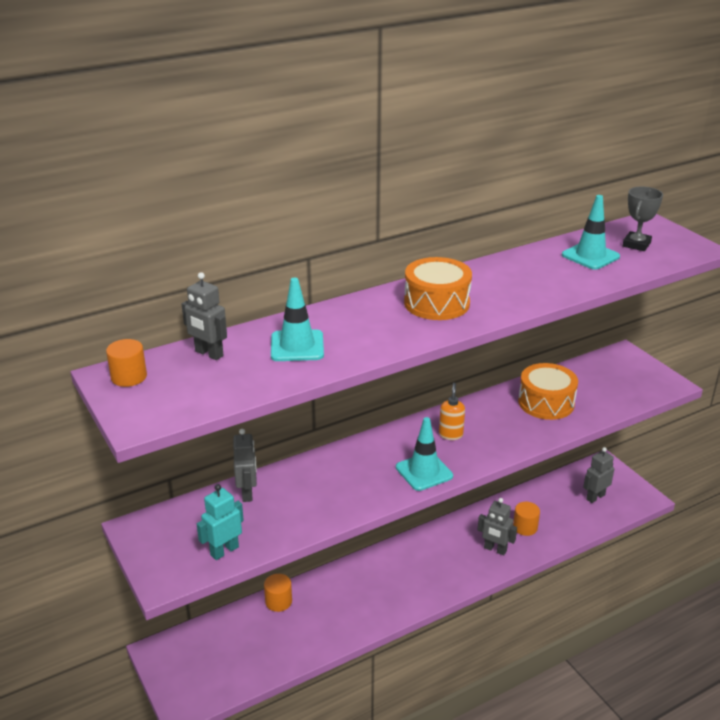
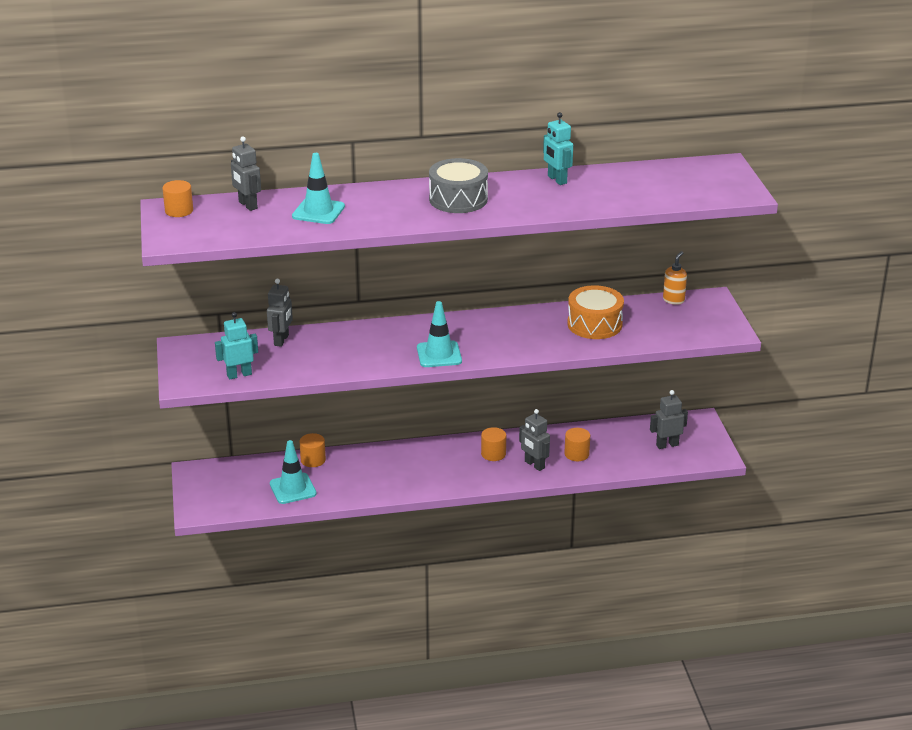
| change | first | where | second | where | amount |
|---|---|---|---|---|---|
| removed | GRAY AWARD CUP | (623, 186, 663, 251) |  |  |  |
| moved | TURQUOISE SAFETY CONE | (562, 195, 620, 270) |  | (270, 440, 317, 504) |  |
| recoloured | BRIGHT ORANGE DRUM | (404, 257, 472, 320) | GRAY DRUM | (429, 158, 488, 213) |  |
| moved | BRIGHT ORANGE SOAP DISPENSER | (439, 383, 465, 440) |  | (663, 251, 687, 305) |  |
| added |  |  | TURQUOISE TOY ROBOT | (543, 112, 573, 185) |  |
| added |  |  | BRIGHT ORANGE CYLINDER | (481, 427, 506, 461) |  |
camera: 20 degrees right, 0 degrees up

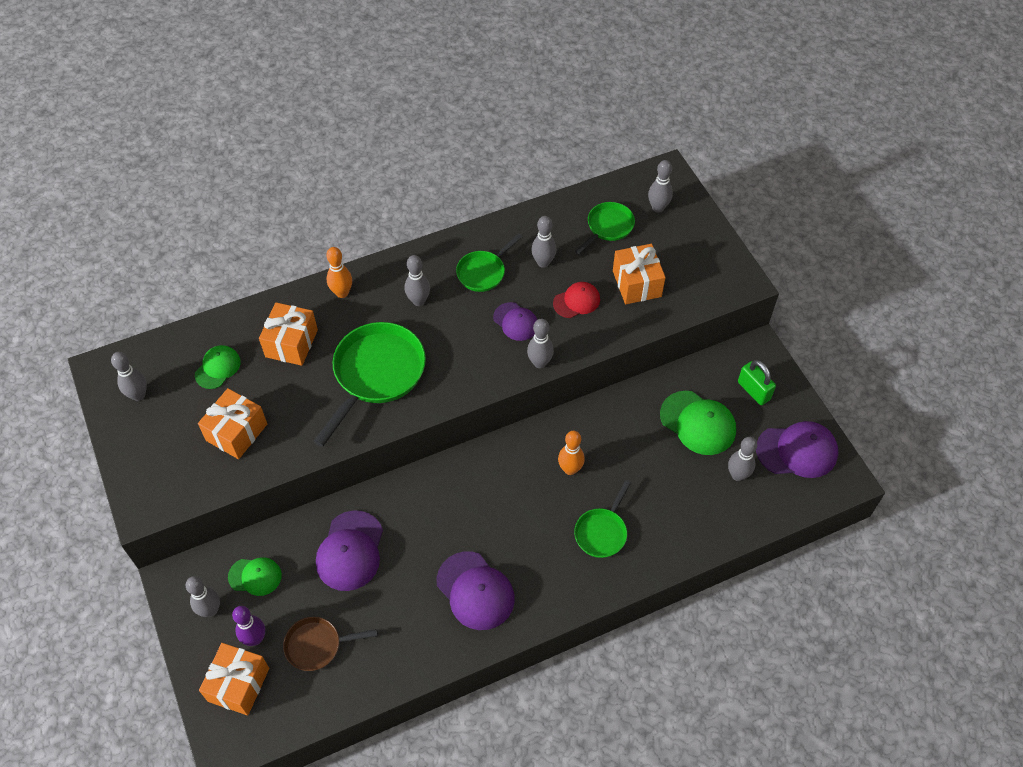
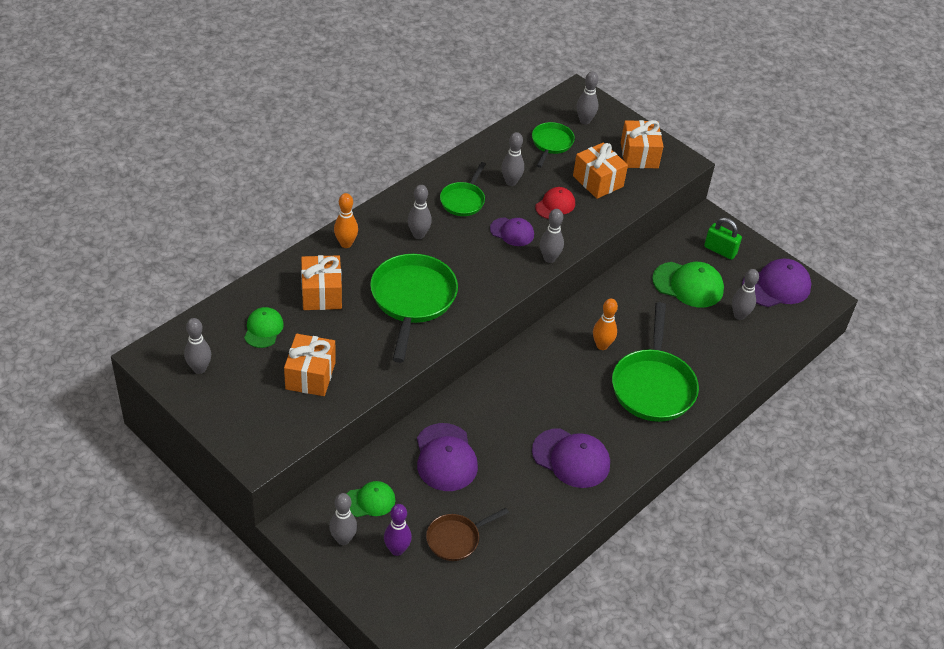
| change | first | where | second | where | amount |
|---|---|---|---|---|---|
| resized | LEAF-GREEN FRYING PAN | (574, 480, 631, 558) |  | (612, 302, 699, 422) | x1.80 |
| moved | BRIGHT ORANGE GIFT | (199, 643, 269, 715) |  | (621, 120, 664, 168) |  |
camera: 25 degrees left, 10 degrees down

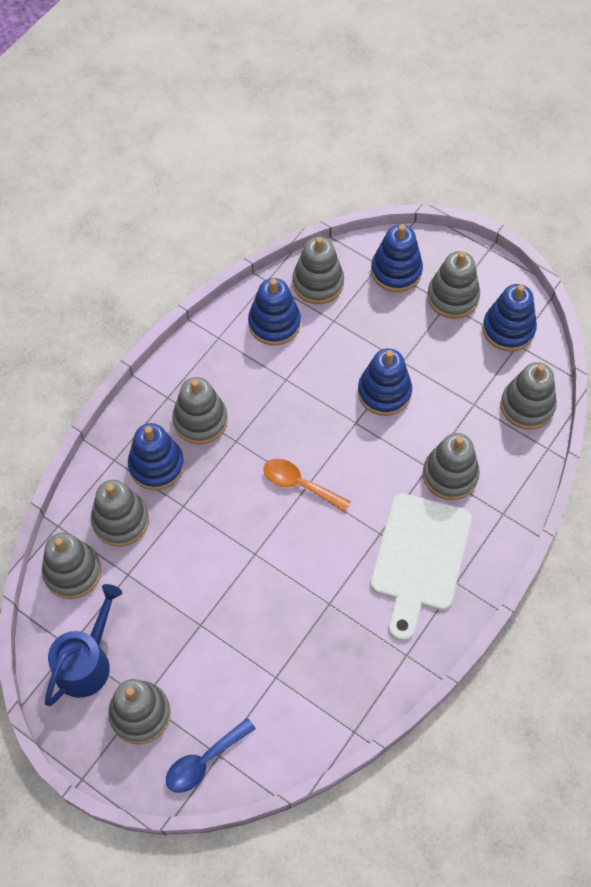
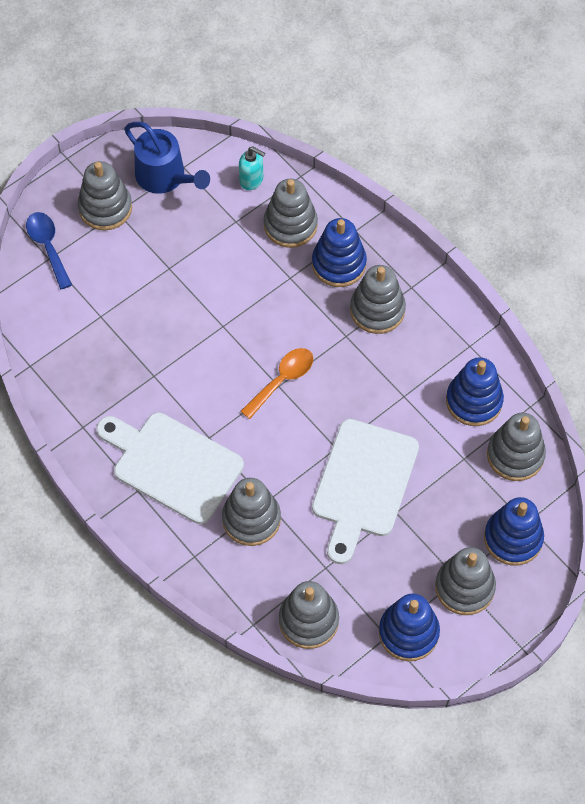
| change | first | where | second | where | amount |
|---|---|---|---|---|---|
| replaced | COBALT STACKING RINGS | (358, 348, 412, 416) | PURE WHITE BREAD BOARD | (312, 419, 419, 564) |  |
| replaced | GRAY STACKING RINGS | (42, 533, 102, 599) | TURQUOISE SOAP DISPENSER | (239, 147, 265, 190) |  |
camera: 105 degrees right, 0 degrees up

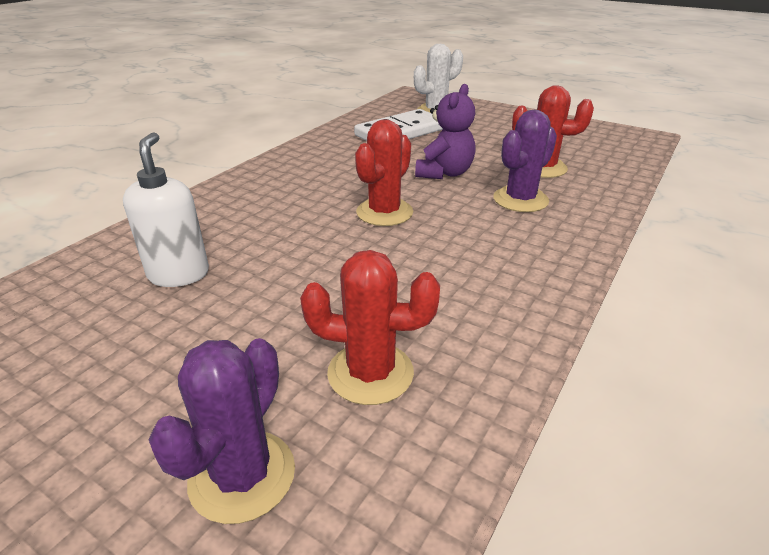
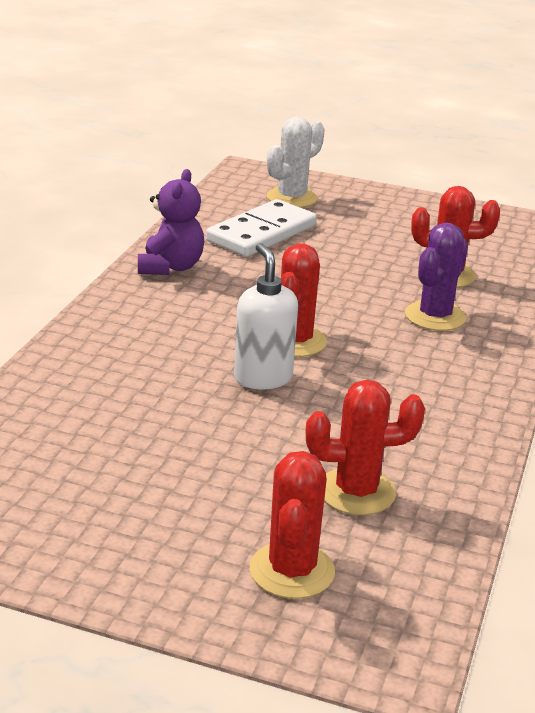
| change | first | where | second | where | amount |
|---|---|---|---|---|---|
| moved | ROYAL PURPLE TEDDY BEAR | (415, 84, 476, 179) |  | (138, 169, 204, 275) |  |
| moved | PURE WHITE SOAP DISPENSER | (123, 132, 209, 287) |  | (234, 243, 298, 390) |  |
| recoloured | ROYAL PURPLE CACTUS | (148, 338, 295, 524) | RED CACTUS | (250, 451, 335, 599) |  |
camera: 15 degrees left, 5 degrees down

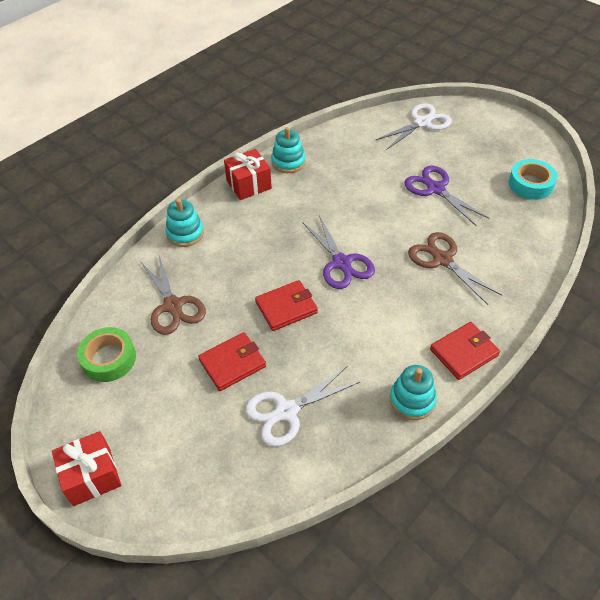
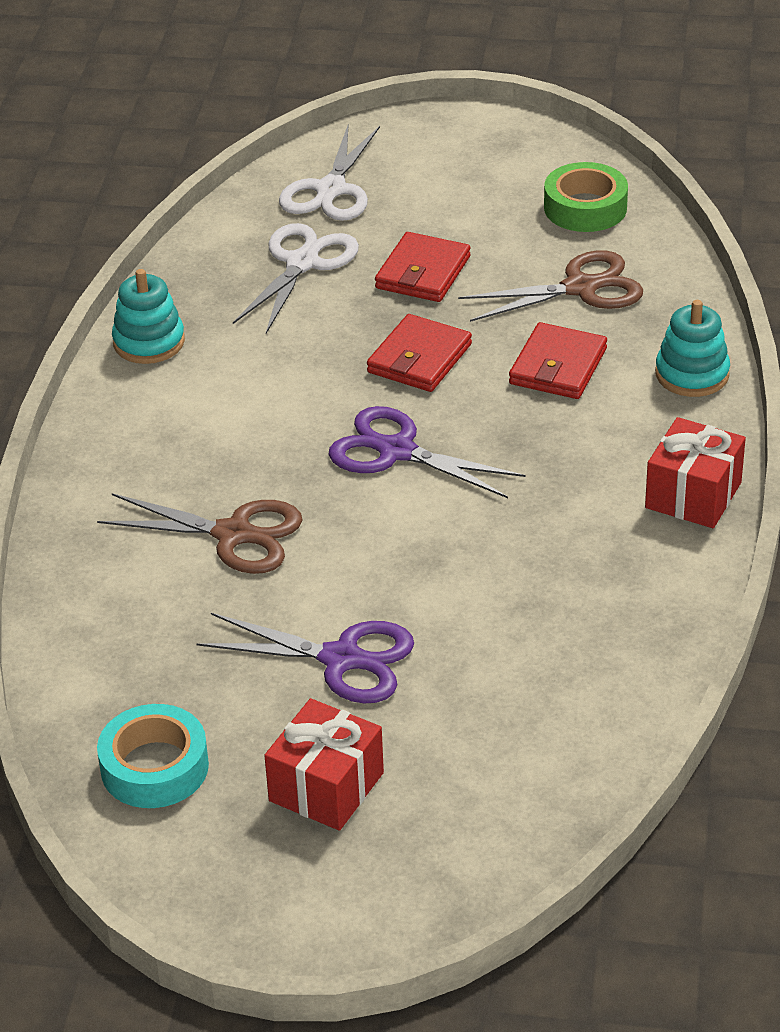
| change | first | where | second | where | amount |
|---|---|---|---|---|---|
| moved | PURE WHITE SHEARS | (375, 104, 452, 149) |  | (279, 126, 380, 221) |  |
| removed | TURQUOISE STACKING RINGS | (271, 127, 306, 173) |  |  |  |
| turned | DARK BROWN SHEARS | (140, 256, 206, 335) |  | (458, 250, 643, 322) | 135 degrees clockwise |
| moved | RED BILLFOLD | (430, 322, 500, 380) |  | (509, 322, 607, 399) |  |
| moved | RED GIFT | (52, 431, 121, 506) |  | (264, 698, 384, 831) |  |
camera: 145 degrees right, 10 degrees down

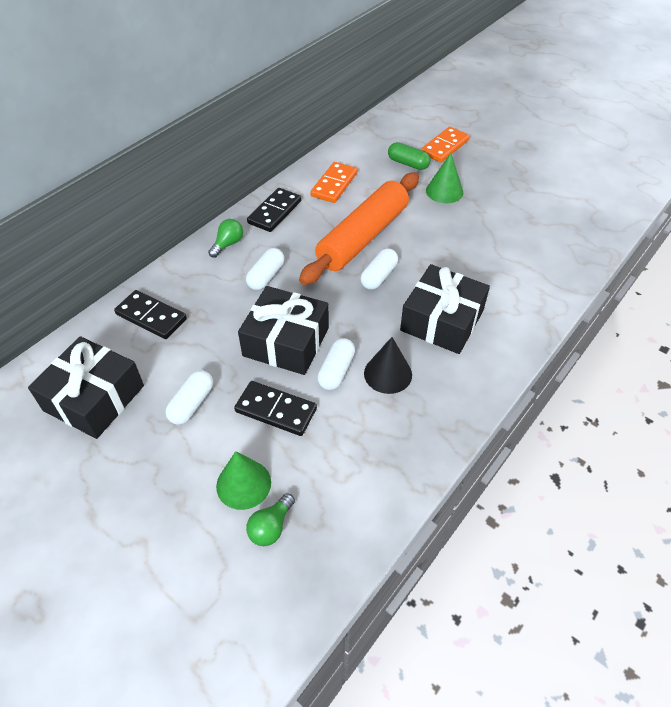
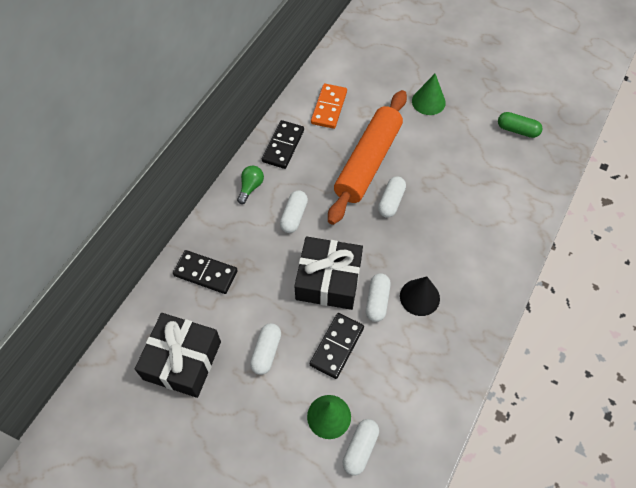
| change | first | where | second | where | amount |
|---|---|---|---|---|---|
| removed | BRIGHT ORANGE DOMINO PIECE | (421, 127, 470, 162) |  |  |  |
| moved | LEAF-GREEN PILL SHAPE | (388, 142, 431, 170) |  | (498, 112, 543, 138) |  |
| removed | EBONY GIFT | (400, 264, 490, 354) |  |  |  |
| turned | EBONY DOMINO PIECE | (234, 381, 317, 436) |  | (310, 313, 364, 379) | 75 degrees counterclockwise |
| replaced | LEAF-GREEN LIGHTBULB | (246, 493, 295, 546) | PURE WHITE PILL SHAPE | (343, 419, 379, 475) |  |
camera: 10 degrees left, 10 degrees up

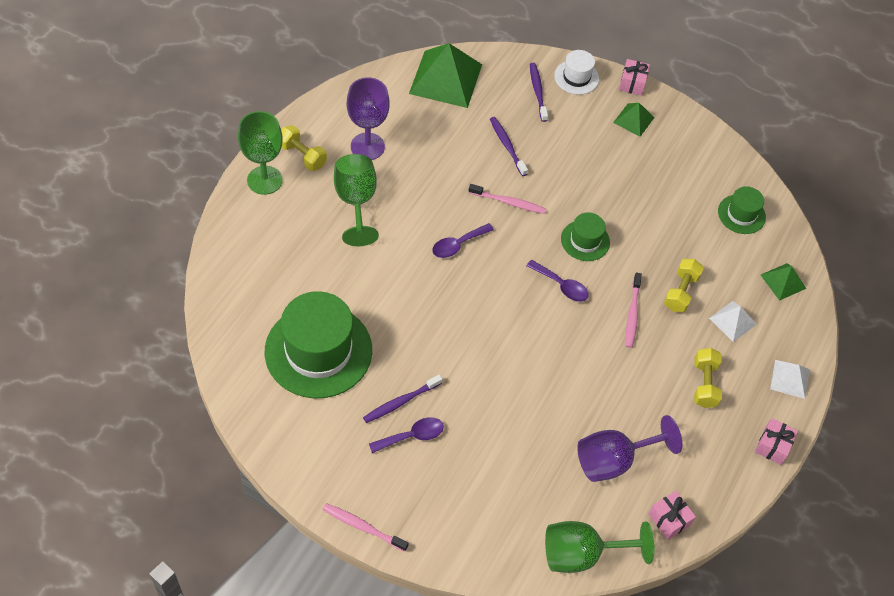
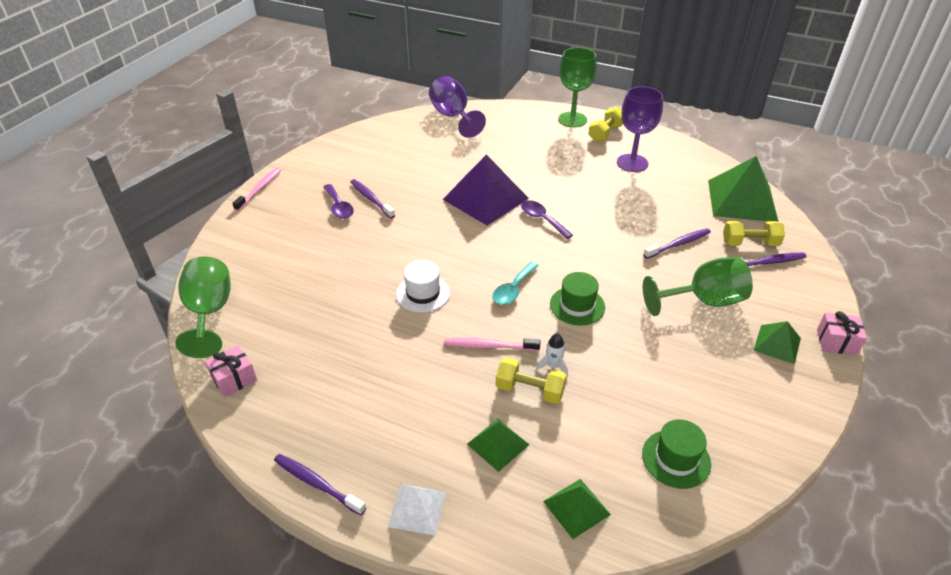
| change | first | where | second | where | amount |
|---|---|---|---|---|---|
| moved | PURE WHITE TALL HAT | (554, 50, 599, 95) |  | (396, 260, 450, 313) |  |
| moved | LEAF-GREEN CHALICE | (334, 154, 379, 246) |  | (643, 257, 753, 316) |  |
| removed | PINK TOOTHBRUSH | (469, 184, 546, 214) |  |  |  |
| recoloured | ROYAL PURPLE TEASPOON | (526, 260, 589, 302) | TURQUOISE TEASPOON | (492, 262, 539, 305) |  |
| removed | LEAF-GREEN TALL HAT | (265, 291, 372, 398) |  |  |  |
| recoloured | PURE WHITE PYRAMID SHAPE | (709, 301, 757, 342) | LEAF-GREEN PYRAMID SHAPE | (467, 419, 529, 472) |  |
| moved | GOLDEN HAND WEIGHT | (694, 348, 722, 408) |  | (723, 221, 785, 246) |  |
| moved | ROYAL PURPLE CHALICE | (577, 415, 683, 482) |  | (429, 76, 486, 138) |  |
| replaced | PINK GIFT | (755, 418, 798, 465) | ROYAL PURPLE TOOTHBRUSH | (274, 454, 366, 516) |  |
| added |  |  | ROYAL PURPLE PYRAMID SHAPE | (443, 154, 529, 226) |  |
| added |  |  | PURE WHITE SPACESHIP | (536, 333, 568, 377) |  |
camera: 90 degrees right, 15 degrees down

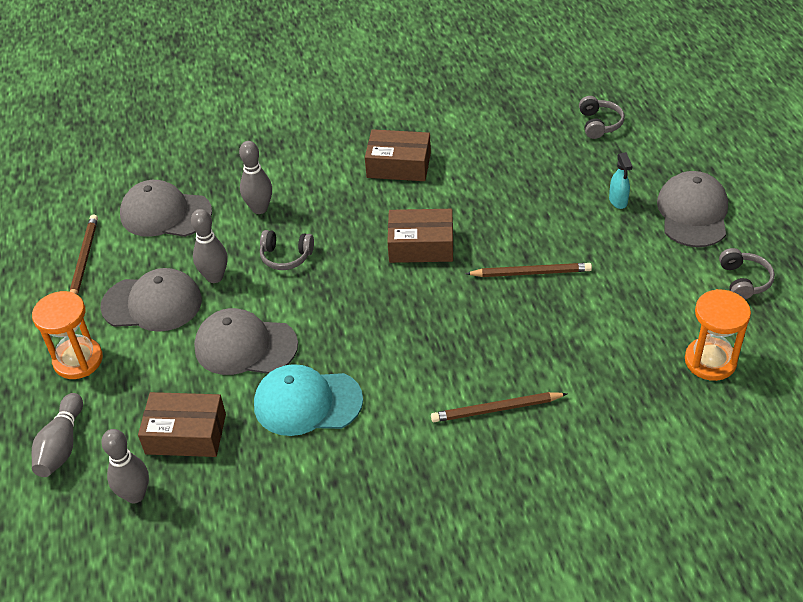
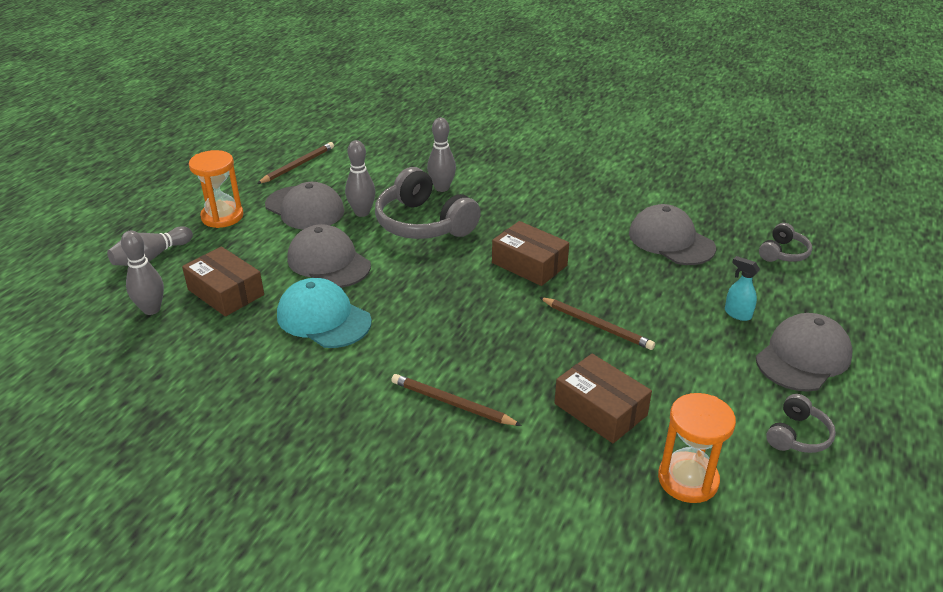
| change | first | where | second | where | amount |
|---|---|---|---|---|---|
| moved | DARK BROWN PACKAGE | (365, 129, 431, 181) |  | (554, 354, 652, 443) |  |
| turned | TURQUOISE SPRAYER | (609, 152, 633, 209) |  | (725, 256, 760, 321) | 105 degrees clockwise |
| moved | GRAY BASEBALL CAP | (120, 180, 212, 237) |  | (629, 204, 716, 265) |  |
| resized | GRAY HEADPHONES | (260, 230, 314, 270) |  | (375, 167, 481, 239) | x2.01 |
camera: 35 degrees right, 10 degrees down

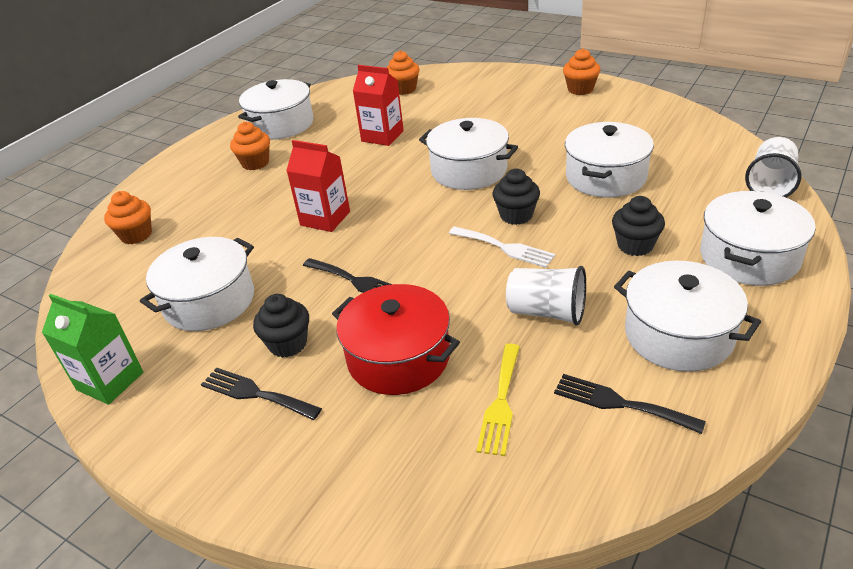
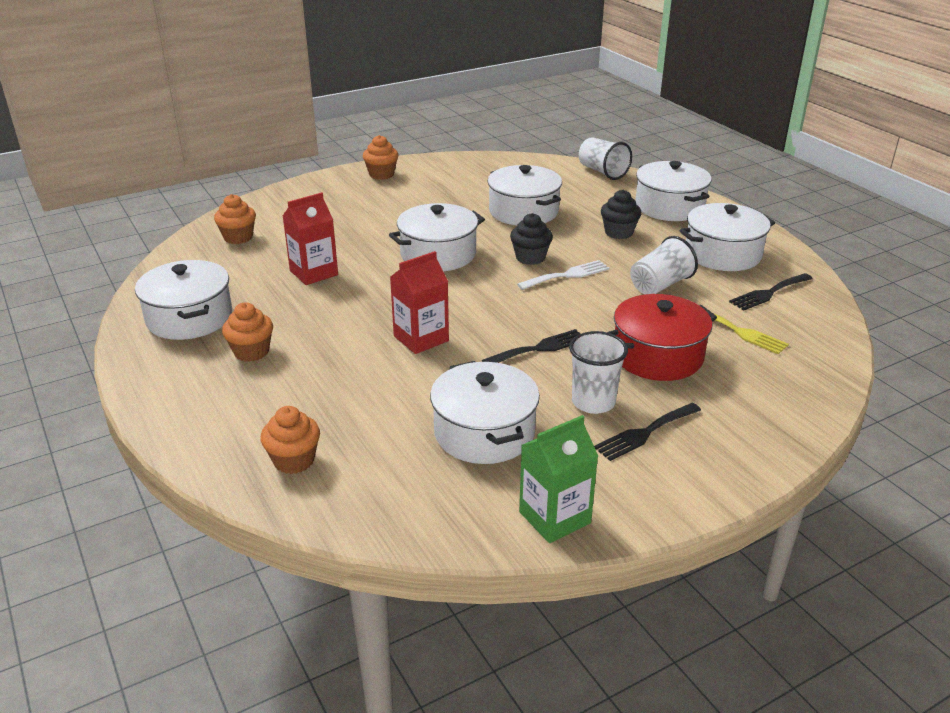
| change | first | where | second | where | amount |
|---|---|---|---|---|---|
| replaced | EBONY FAIRY CAKE | (253, 294, 309, 358) | PURE WHITE CUP | (569, 331, 628, 414) |  |
camera: 65 degrees left, 5 degrees down

